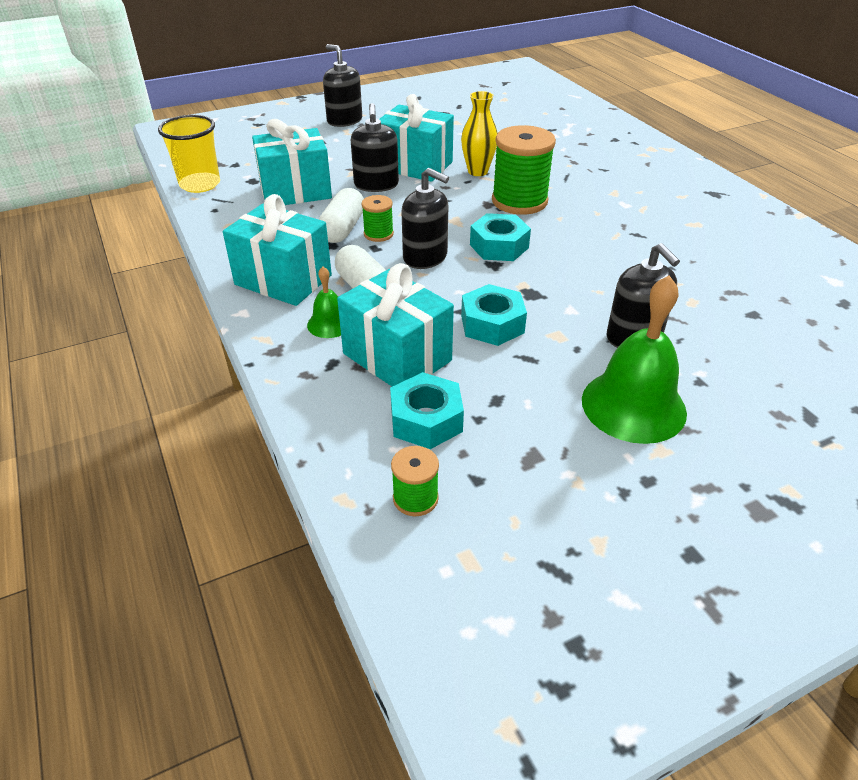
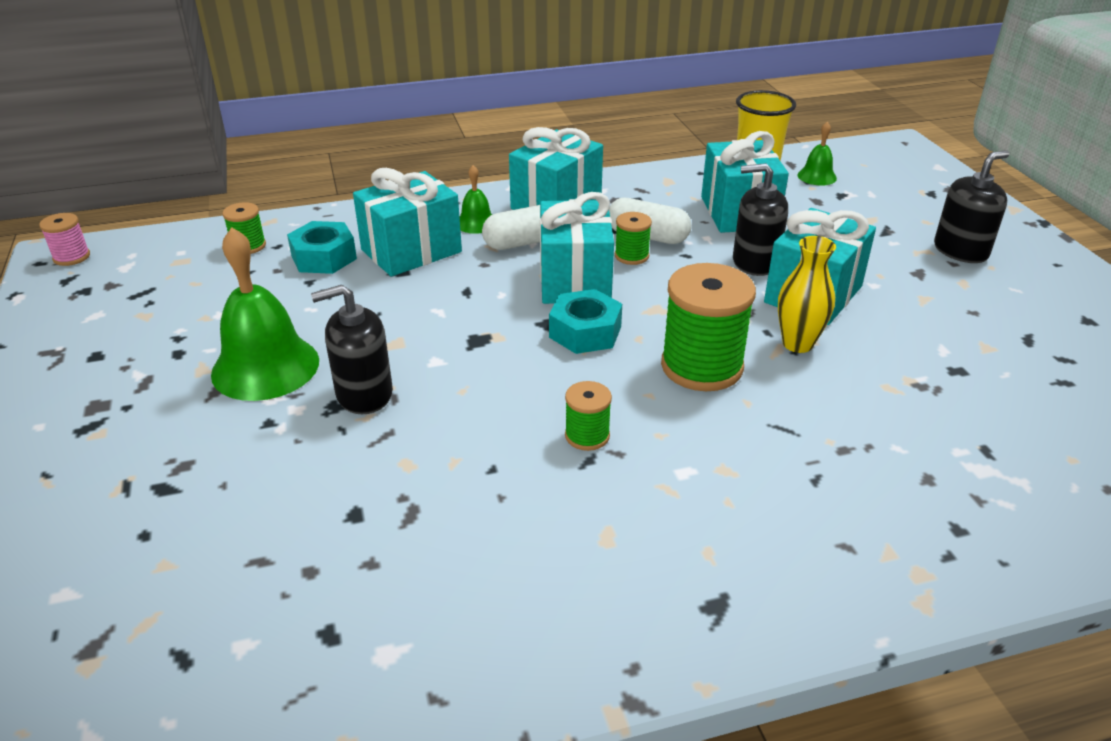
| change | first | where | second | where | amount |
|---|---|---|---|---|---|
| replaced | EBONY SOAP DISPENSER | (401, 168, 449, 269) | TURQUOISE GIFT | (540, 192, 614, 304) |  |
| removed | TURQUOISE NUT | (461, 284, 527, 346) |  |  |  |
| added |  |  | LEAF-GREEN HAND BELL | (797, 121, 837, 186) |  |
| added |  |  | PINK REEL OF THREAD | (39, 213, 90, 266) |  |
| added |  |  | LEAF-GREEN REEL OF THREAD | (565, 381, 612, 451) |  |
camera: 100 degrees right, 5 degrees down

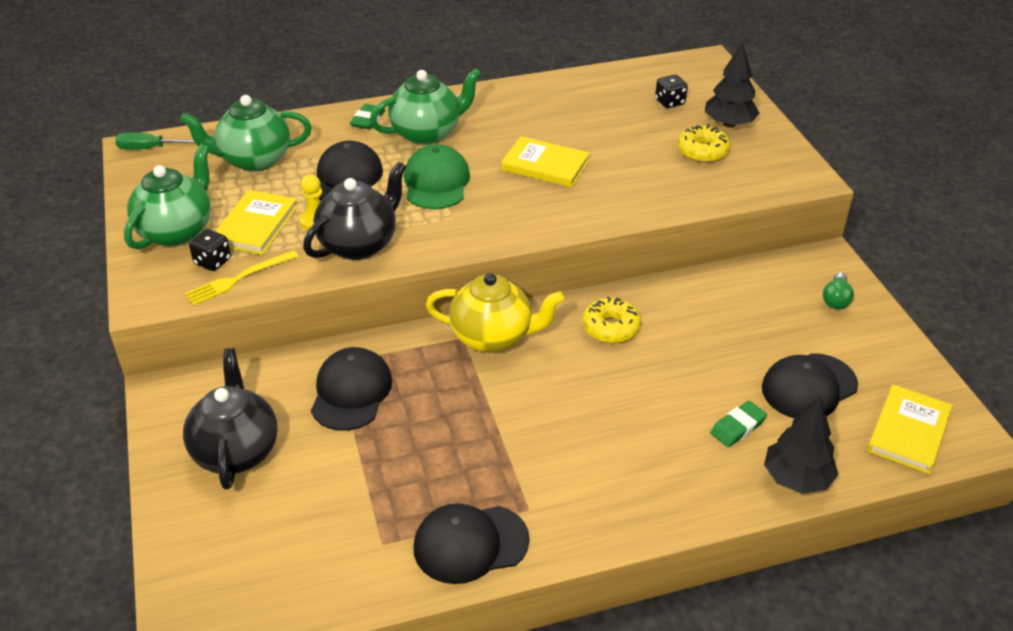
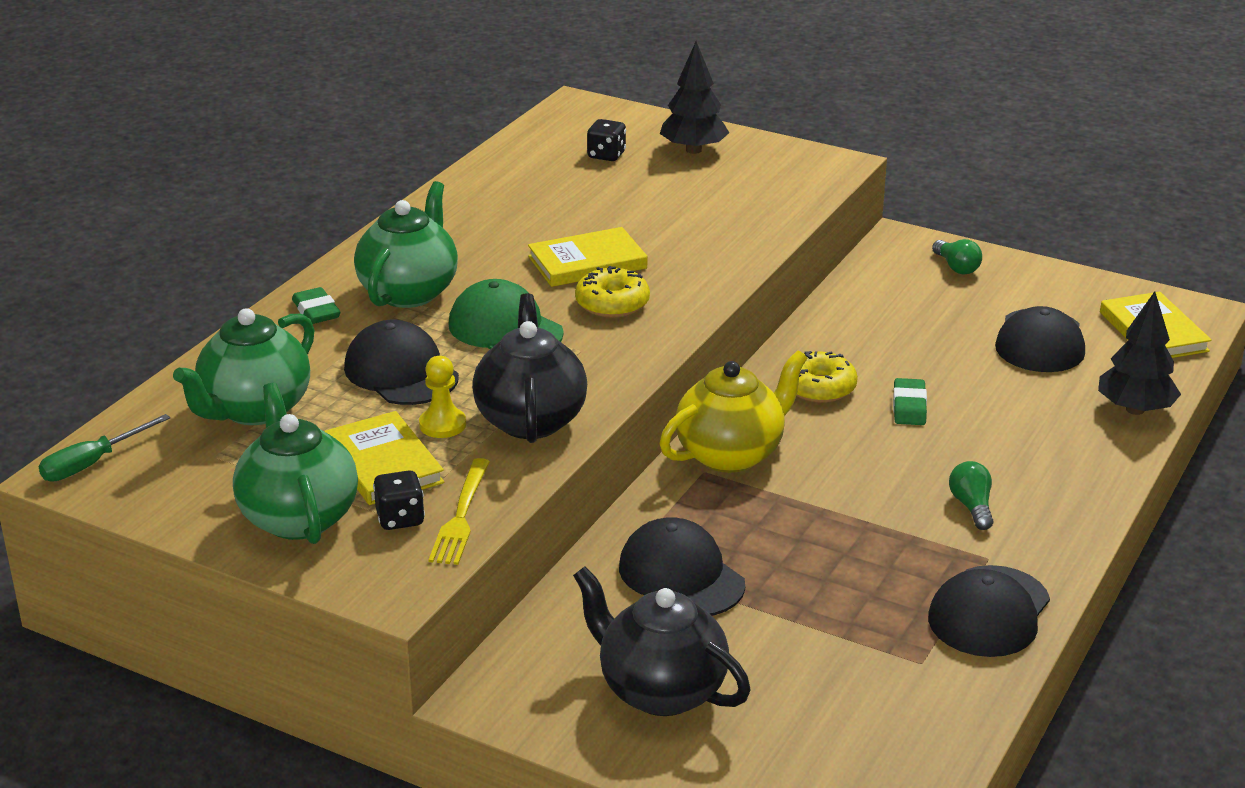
| change | first | where | second | where | amount |
|---|---|---|---|---|---|
| moved | GOLDEN DONUT | (677, 124, 731, 163) |  | (575, 266, 650, 318) |  |
| moved | LEAF-GREEN GUM ERASER | (710, 401, 767, 447) |  | (893, 378, 927, 425) |  |
| added |  |  | LEAF-GREEN LIGHTBULB | (949, 461, 993, 530) |  |
camera: 45 degrees left, 10 degrees down

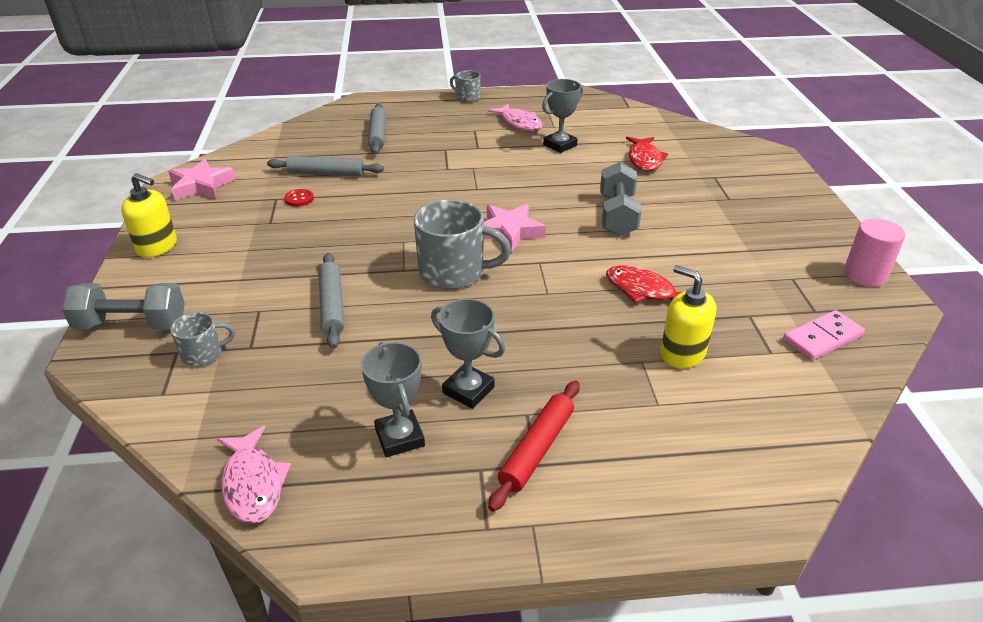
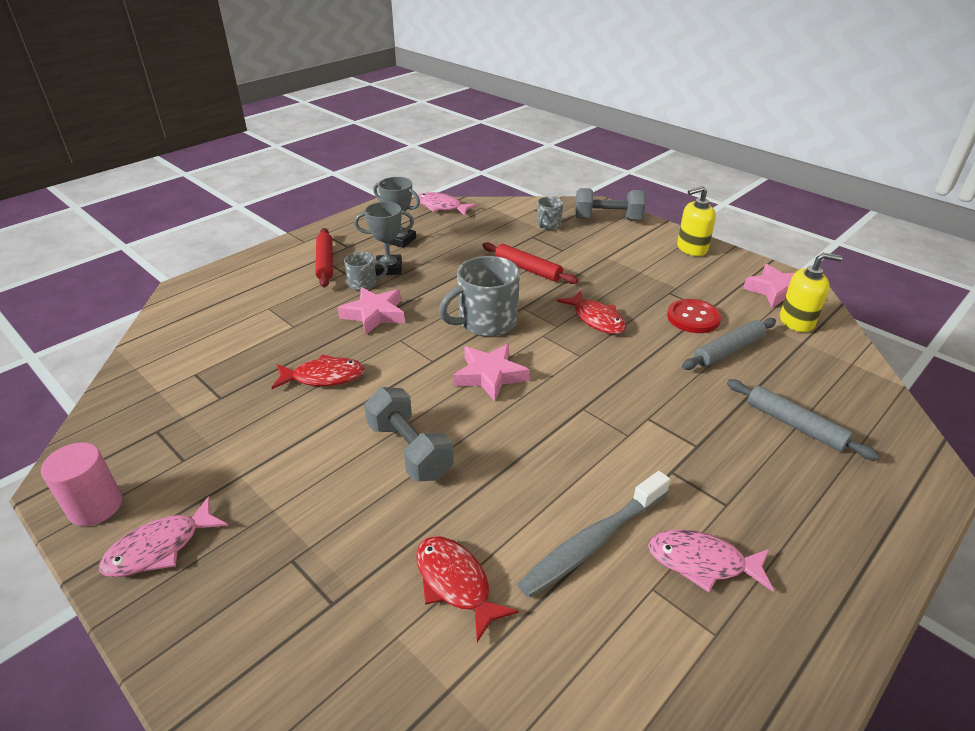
| change | first | where | second | where | amount |
|---|---|---|---|---|---|
| moved | GRAY TEA MUG | (450, 70, 481, 102) |  | (344, 252, 388, 290) |  |
| replaced | GRAY AWARD CUP | (542, 79, 583, 153) | GRAY TOOTHBRUSH | (517, 471, 670, 598) |  |
| resized | RED SEWING BUTTON | (284, 189, 314, 207) |  | (667, 299, 721, 333) | x1.76 |
| recoloured | GRAY PASTRY ROLLER | (319, 253, 344, 349) | RED PASTRY ROLLER | (482, 242, 578, 284) |  |
| moved | GOLDEN SOAP DISPENSER | (660, 265, 716, 369) |  | (780, 253, 843, 332) |  |
| turned | GRAY HAND WEIGHT | (62, 283, 185, 330) |  | (575, 188, 645, 220) | 45 degrees clockwise |
| removed | PINK DOMINO PIECE | (783, 310, 865, 361) |  |  |  |
| added |  |  | PINK STAR SHAPE | (338, 287, 405, 335) |  |
| added |  |  | RED FISH | (557, 290, 626, 334) |  |
| added |  |  | PINK FISH | (99, 496, 228, 577) |  |
camera: 140 degrees right, 0 degrees up

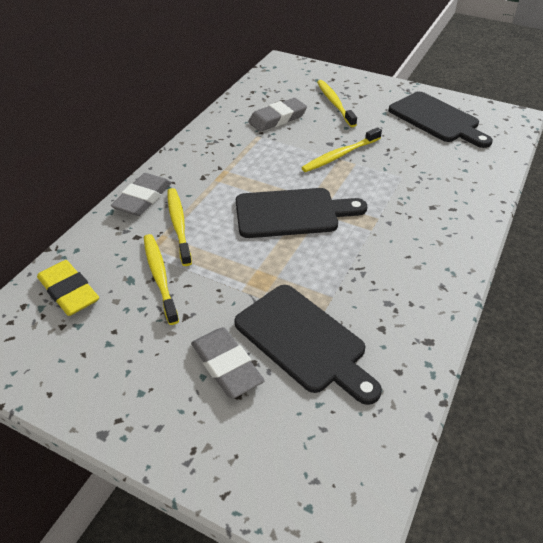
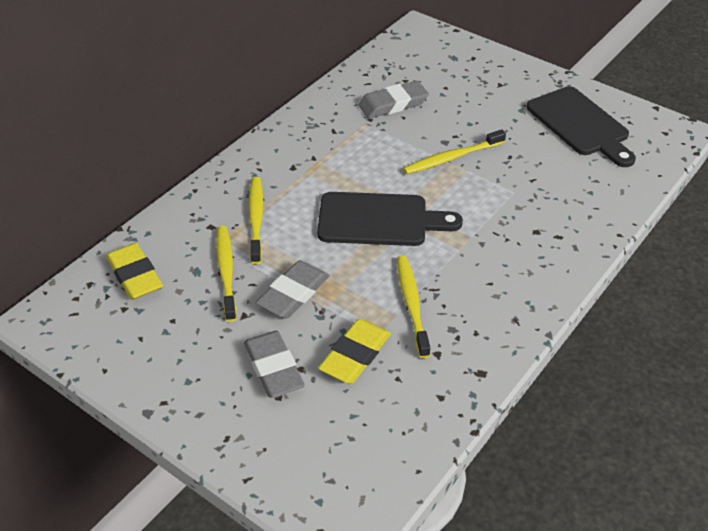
| change | first | where | second | where | amount |
|---|---|---|---|---|---|
| moved | GOLDEN TOOTHBRUSH | (317, 80, 357, 127) |  | (397, 255, 430, 358) |  |
| moved | GRAY GUM ERASER | (111, 173, 171, 216) |  | (256, 260, 330, 319) |  |
| replaced | EBONY BREAD BOARD | (234, 285, 382, 405) | GOLDEN GUM ERASER | (318, 319, 391, 384) |  |
camera: 10 degrees right, 0 degrees up

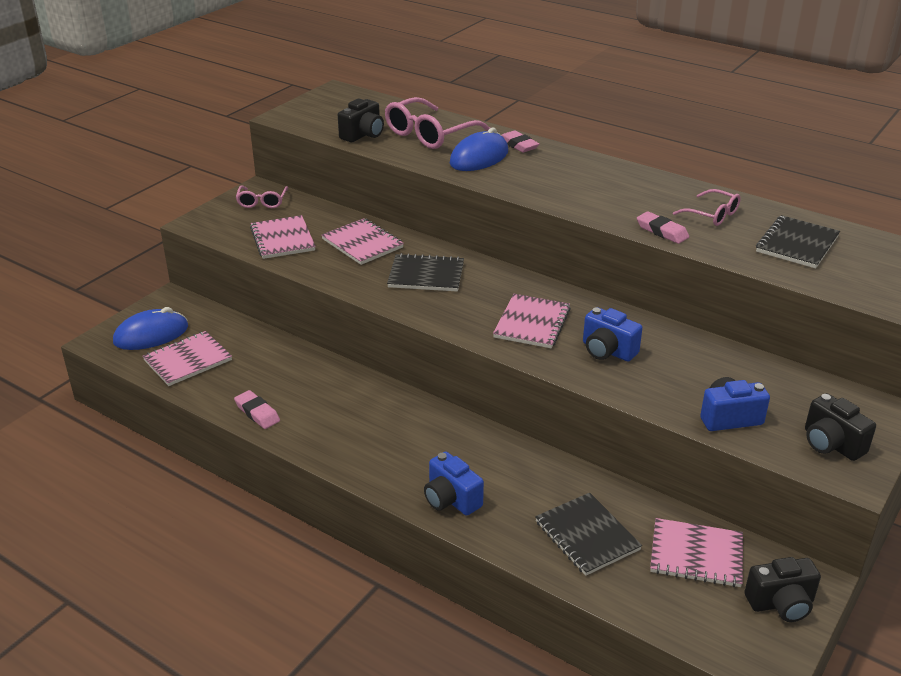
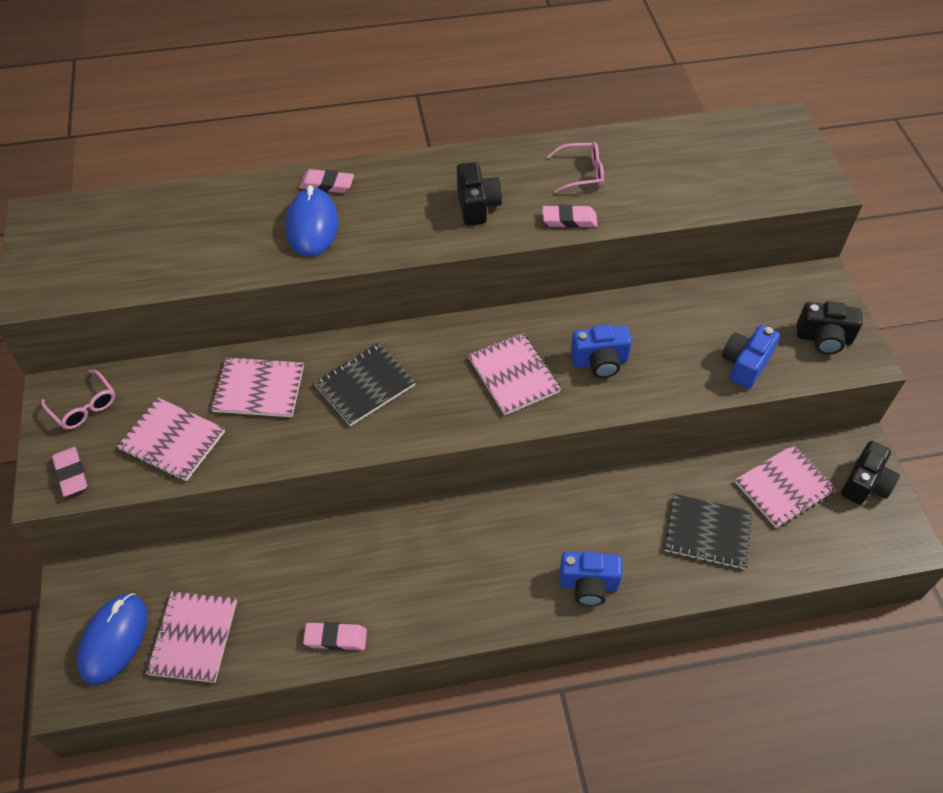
| change | first | where | second | where | amount |
|---|---|---|---|---|---|
| removed | PINK SPECTACLES | (385, 97, 490, 149) |  |  |  |
| moved | EBONY COMPACT CAMERA | (338, 98, 384, 142) |  | (457, 162, 502, 225) |  |
| removed | EBONY NOTEPAD | (756, 215, 840, 268) |  |  |  |
| added |  |  | PINK GUM ERASER | (52, 447, 87, 497) |  |
camera: 45 degrees left, 20 degrees up

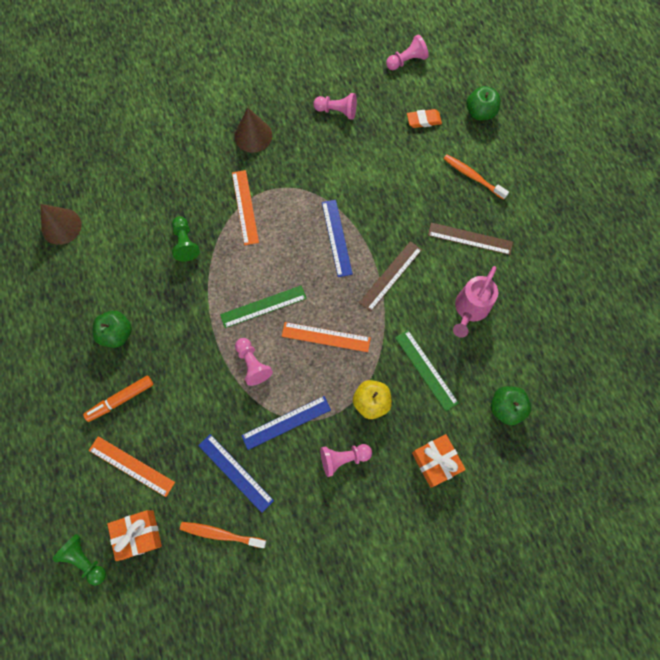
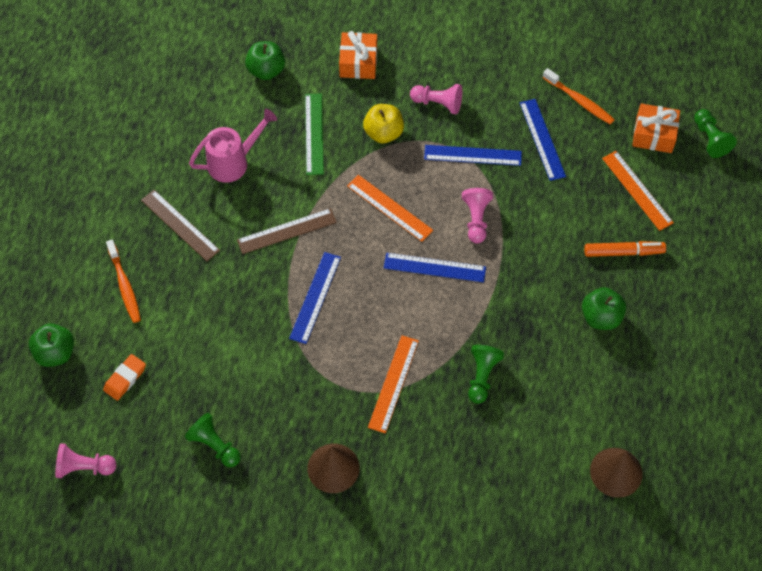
| change | first | where | second | where | amount |
|---|---|---|---|---|---|
| recoloured | PINK CHESS PAWN | (313, 93, 357, 120) | LEAF-GREEN CHESS PAWN | (185, 413, 241, 467) |  |
| turned | BRIGHT ORANGE GUM ERASER | (407, 109, 442, 128) |  | (103, 354, 146, 401) | 75 degrees counterclockwise |
| recoloured | LEAF-GREEN RULER | (220, 285, 307, 328) | COBALT RULER | (384, 253, 486, 282) |  |
camera: 150 degrees left, 10 degrees down

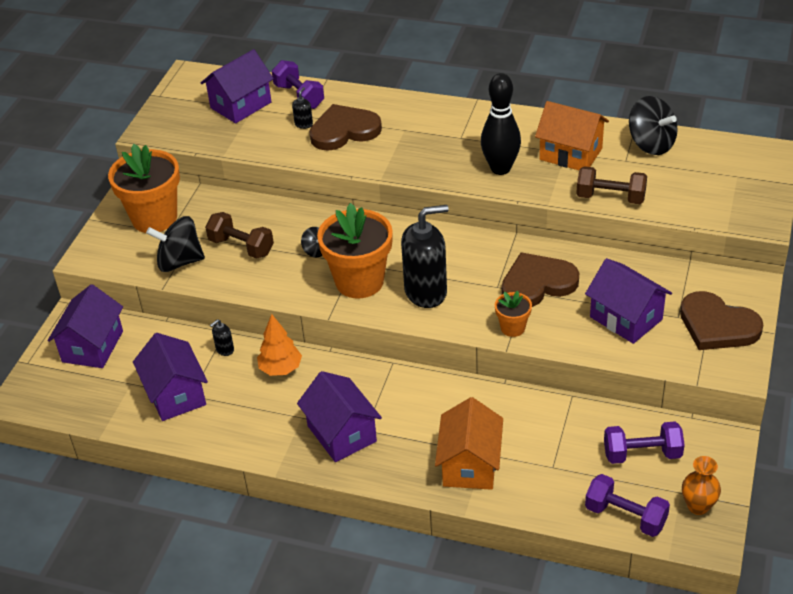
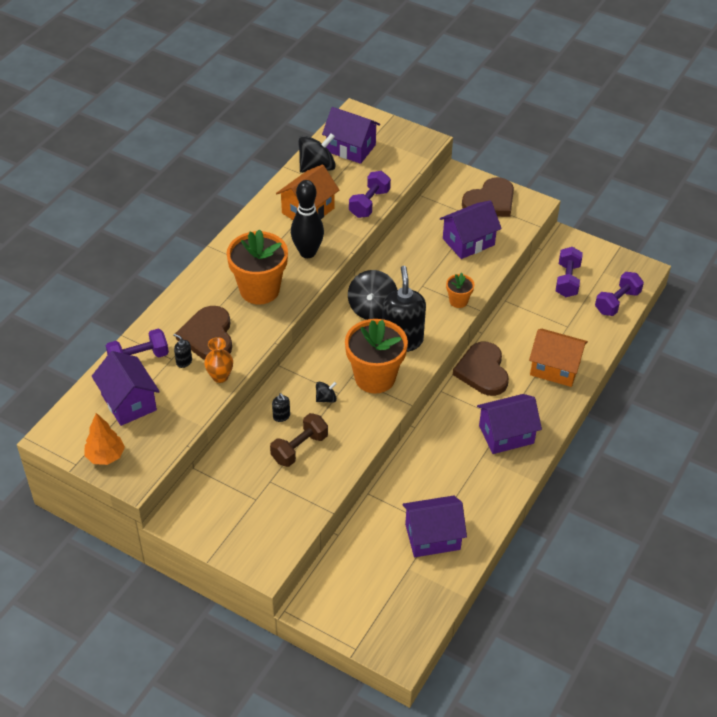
| change | first | where | second | where | amount |
|---|---|---|---|---|---|
| moved | BRIGHT ORANGE PLANT POT | (108, 144, 180, 233) |  | (226, 229, 288, 305) |  |
| recoloured | DARK BROWN HAND WEIGHT | (576, 166, 647, 204) | ROYAL PURPLE HAND WEIGHT | (349, 171, 391, 218) |  |
| moved | EBONY TOY TOP | (146, 216, 205, 272) |  | (348, 270, 397, 320) |  |
| moved | DARK BROWN LOVE HEART | (502, 252, 579, 307) |  | (453, 342, 509, 396) |  |
| moved | ROYAL PURPLE TOY HOUSE | (47, 284, 123, 368) |  | (322, 107, 380, 164) |  |
| moved | BRIGHT ORANGE TREE | (257, 314, 302, 376) |  | (84, 413, 125, 465) |  |
| moved | EBONY SOAP DISPENSER | (210, 319, 234, 356) |  | (272, 393, 290, 422) |  |
| moved | BRIGHT ORANGE VASE | (682, 456, 721, 515) |  | (204, 337, 233, 383) |  |
camera: 80 degrees left, 5 degrees up

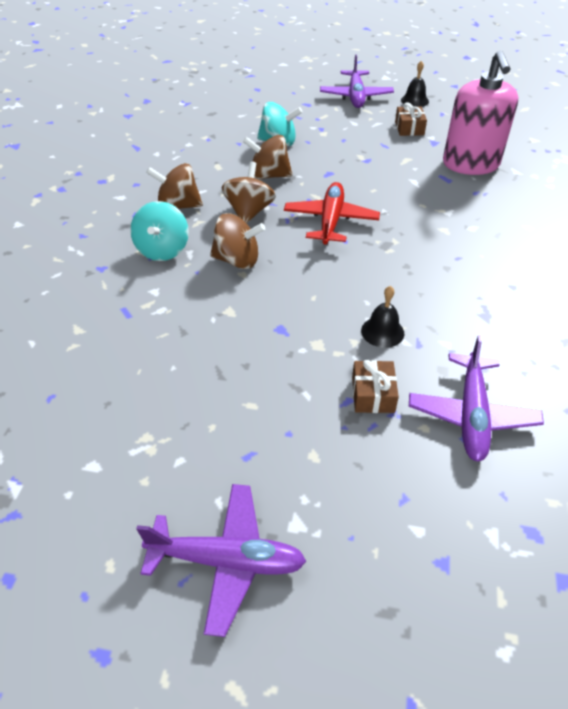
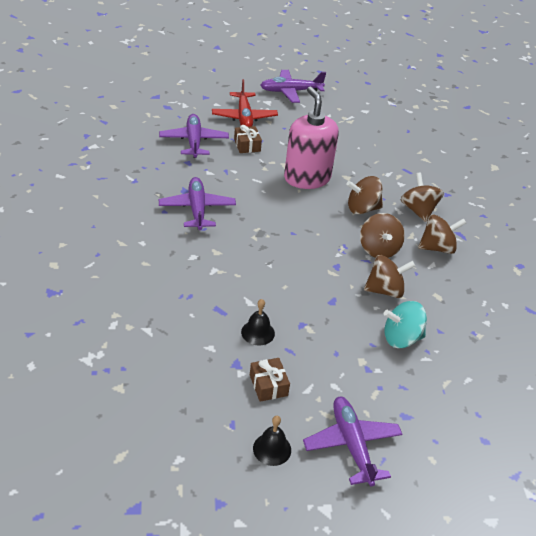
| change | first | where | second | where | amount |
|---|---|---|---|---|---|
| moved | PINK SOAP DISPENSER | (443, 50, 519, 175) |  | (284, 86, 339, 189) |  |
| moved | RED PLANE | (284, 182, 380, 244) |  | (212, 79, 278, 127) |  |
| recoloured | TURQUOISE TOY TOP | (130, 201, 189, 261) | DARK BROWN TOY TOP | (401, 172, 444, 222) |  |
| moved | EBONY HAND BELL | (361, 286, 404, 348) |  | (241, 299, 275, 346) |  |
| added |  |  | ROYAL PURPLE PLANE | (159, 177, 236, 230) |  |
camera: 160 degrees right, 5 degrees down

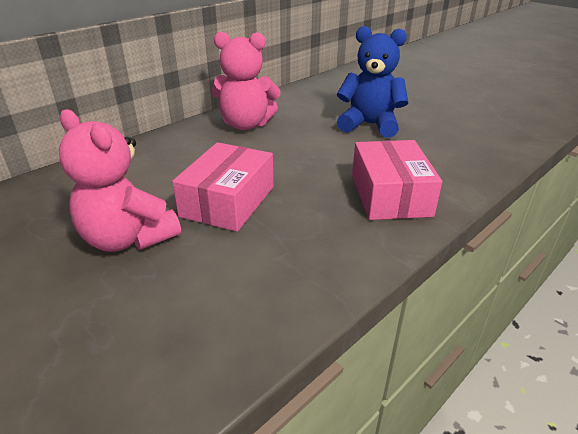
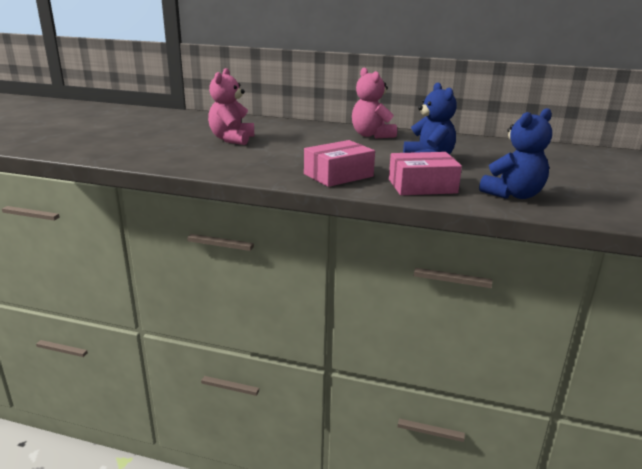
| change | first | where | second | where | amount |
|---|---|---|---|---|---|
| moved | PINK PACKAGE | (172, 142, 274, 232) |  | (389, 152, 462, 195) |  |
| added |  |  | COBALT TEDDY BEAR | (479, 108, 552, 199) |  |
camera: 60 degrees right, 10 degrees down

